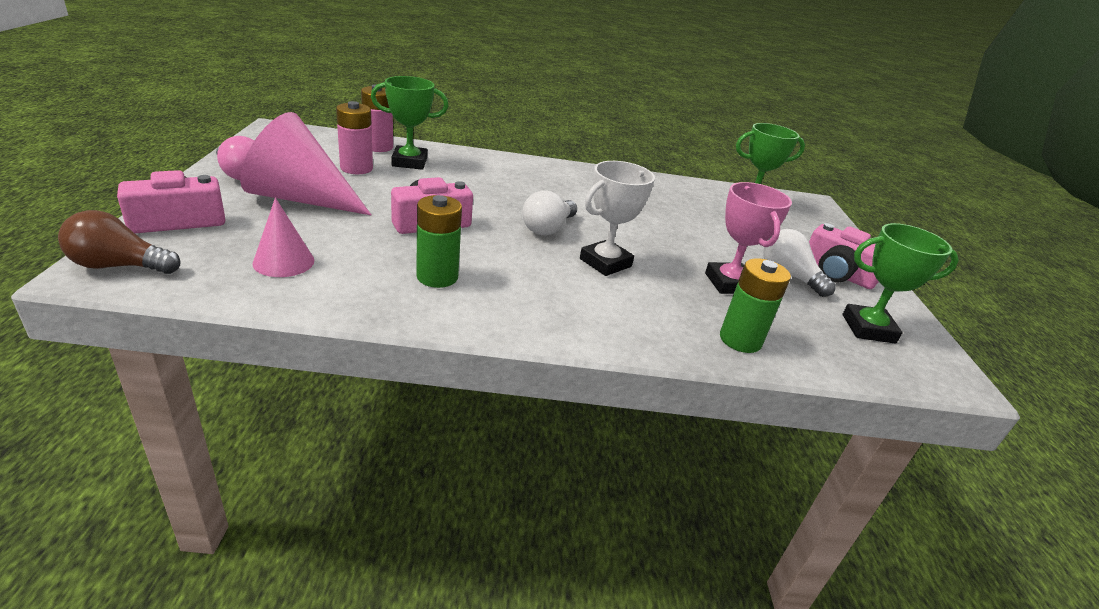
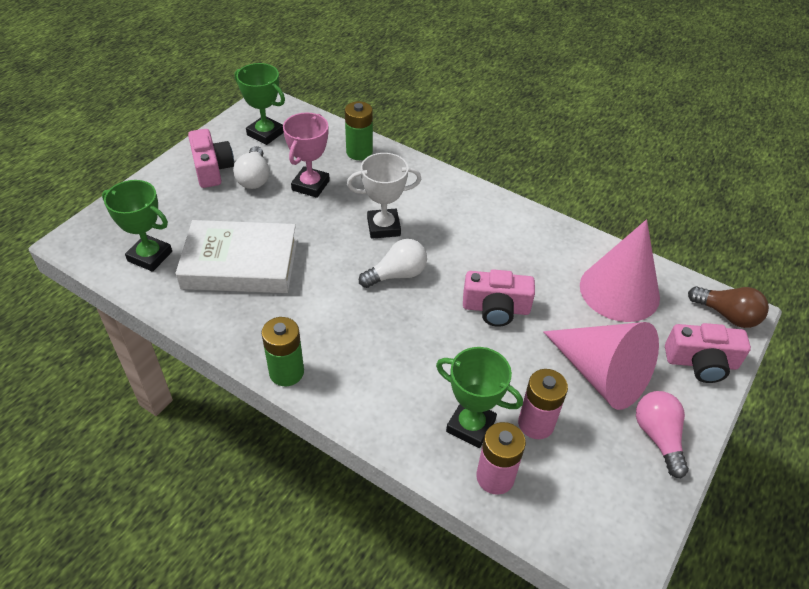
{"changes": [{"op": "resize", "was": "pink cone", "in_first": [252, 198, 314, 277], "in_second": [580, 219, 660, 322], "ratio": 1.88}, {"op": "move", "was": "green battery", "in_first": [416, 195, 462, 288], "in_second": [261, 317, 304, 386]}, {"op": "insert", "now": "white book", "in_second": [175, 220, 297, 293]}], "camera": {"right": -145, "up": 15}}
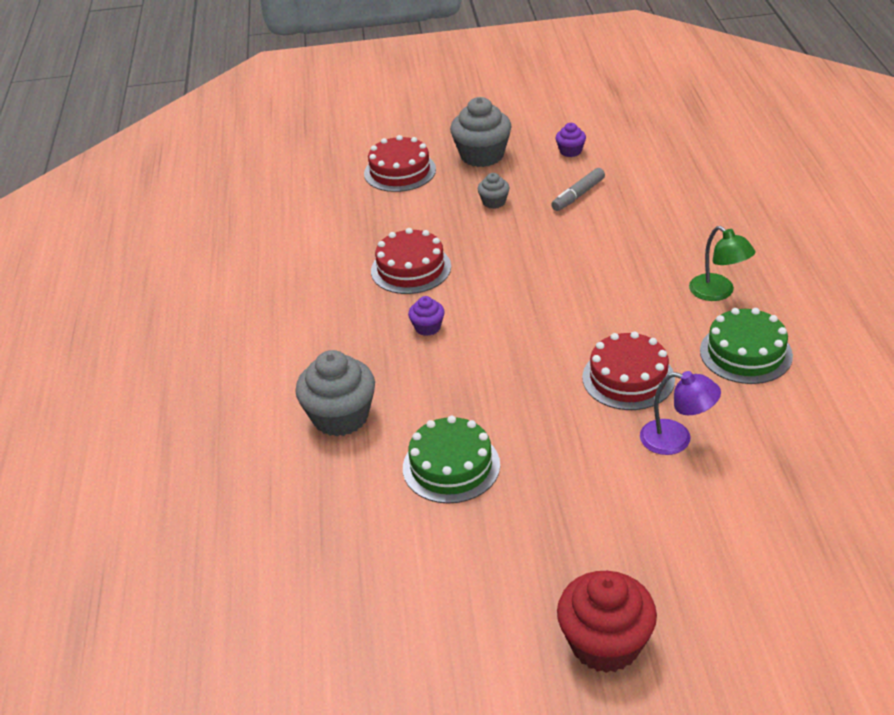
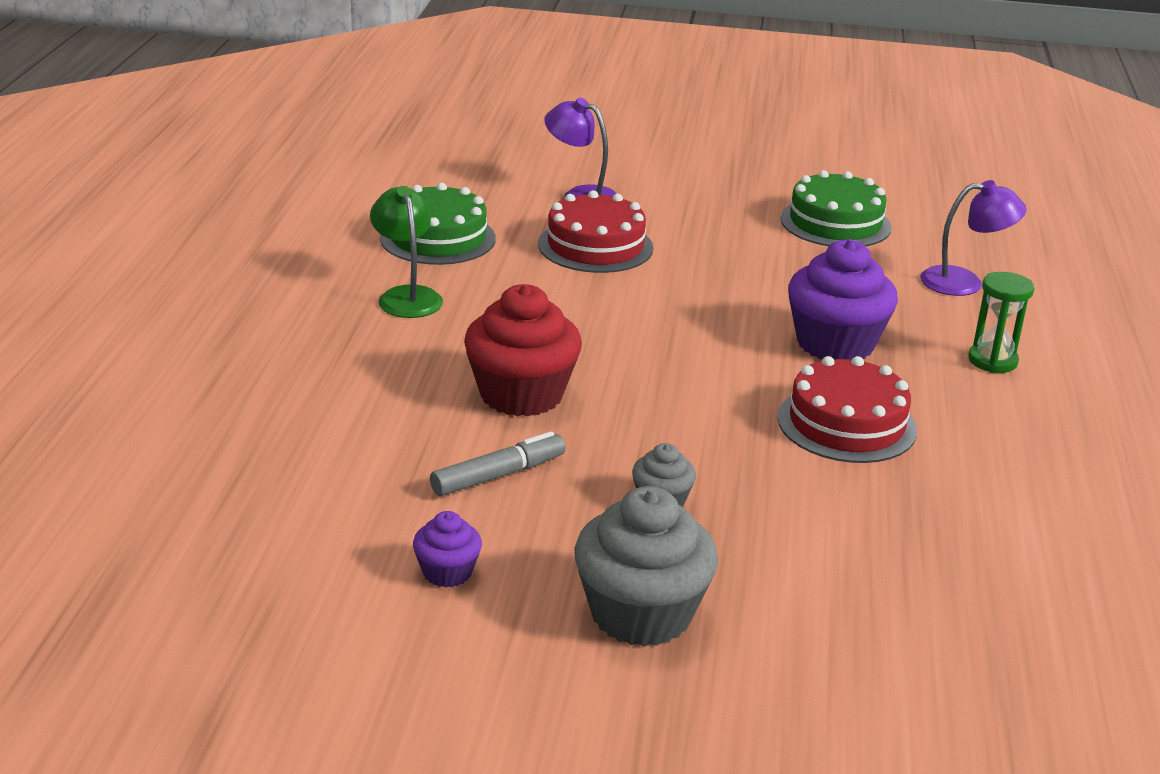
{"changes": [{"op": "replace", "was": "grey cupcake", "now": "purple lamp", "in_first": [295, 350, 375, 437], "in_second": [920, 180, 1027, 296]}, {"op": "delete", "was": "red cake", "in_first": [364, 135, 436, 192]}, {"op": "resize", "was": "purple cupcake", "in_first": [408, 296, 445, 336], "in_second": [788, 239, 898, 360], "ratio": 2.01}, {"op": "move", "was": "red cupcake", "in_first": [557, 571, 657, 673], "in_second": [464, 284, 582, 417]}, {"op": "insert", "now": "green hourglass", "in_second": [968, 272, 1034, 373]}], "camera": {"right": -170, "up": -10}}
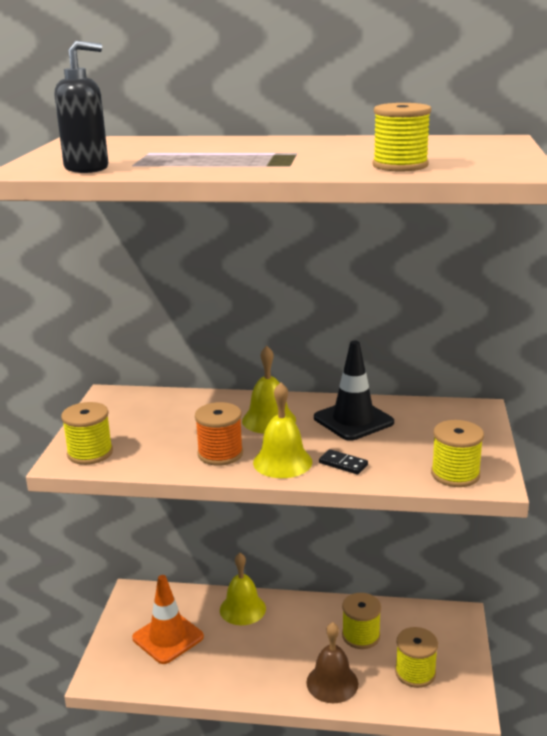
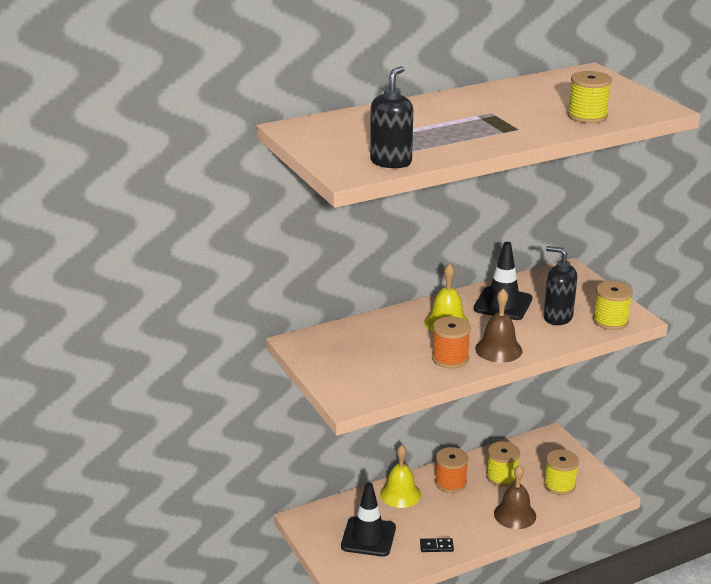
{"changes": [{"op": "delete", "was": "yellow spool", "in_first": [61, 402, 113, 465]}, {"op": "recolor", "was": "orange traffic cone", "now": "black traffic cone", "in_first": [132, 575, 204, 664], "in_second": [341, 482, 396, 557]}, {"op": "recolor", "was": "yellow bell", "now": "brown bell", "in_first": [253, 382, 312, 478], "in_second": [475, 289, 522, 363]}, {"op": "move", "was": "black domino", "in_first": [319, 449, 368, 475], "in_second": [420, 538, 454, 552]}, {"op": "insert", "now": "orange spool", "in_second": [435, 447, 468, 493]}, {"op": "insert", "now": "black soap dispenser", "in_second": [544, 246, 577, 325]}], "camera": {"right": -35, "up": 5}}
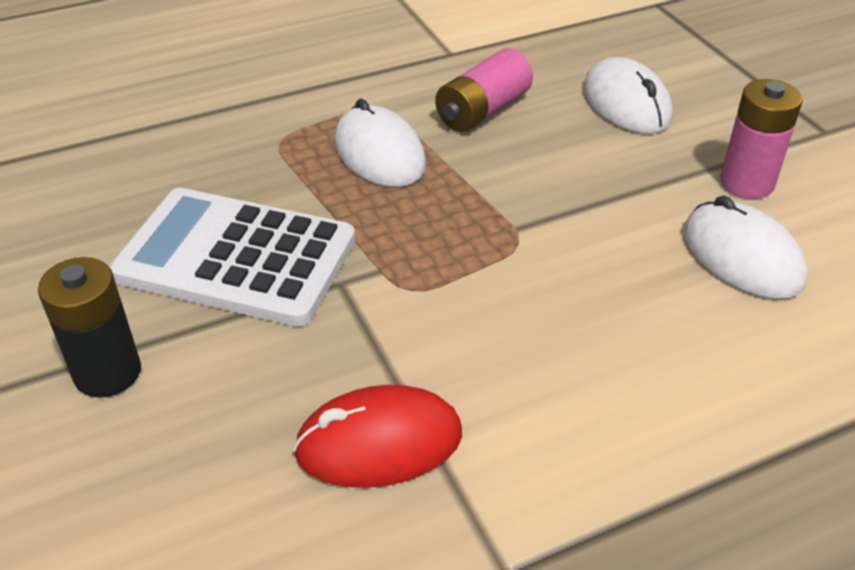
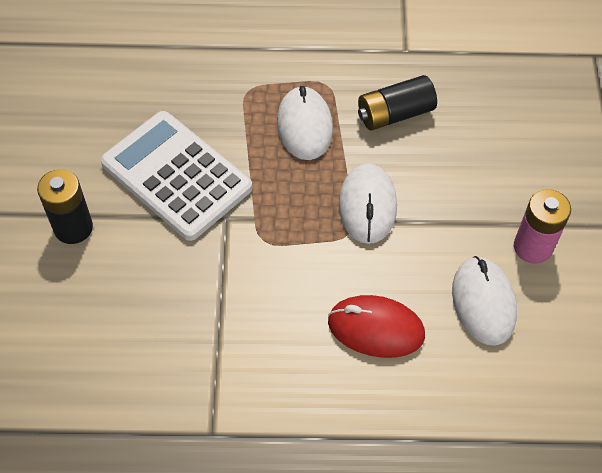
{"changes": [{"op": "move", "was": "red mouse", "in_first": [293, 385, 462, 488], "in_second": [328, 295, 425, 358]}, {"op": "recolor", "was": "pink battery", "now": "black battery", "in_first": [435, 48, 533, 132], "in_second": [358, 75, 437, 131]}, {"op": "move", "was": "white mouse", "in_first": [583, 57, 673, 134], "in_second": [339, 163, 397, 244]}], "camera": {"right": 25, "up": 15}}
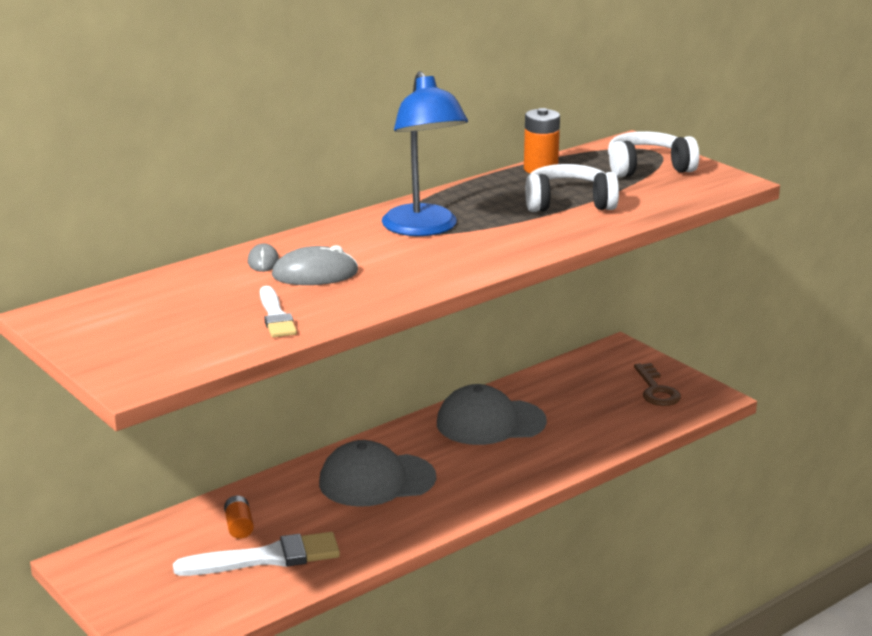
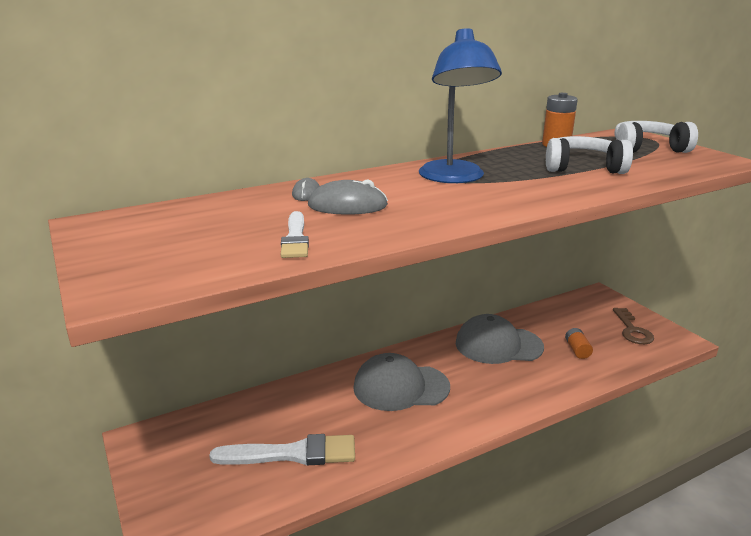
{"changes": [{"op": "move", "was": "orange battery", "in_first": [224, 496, 254, 539], "in_second": [565, 328, 593, 359]}], "camera": {"right": 10, "up": 0}}
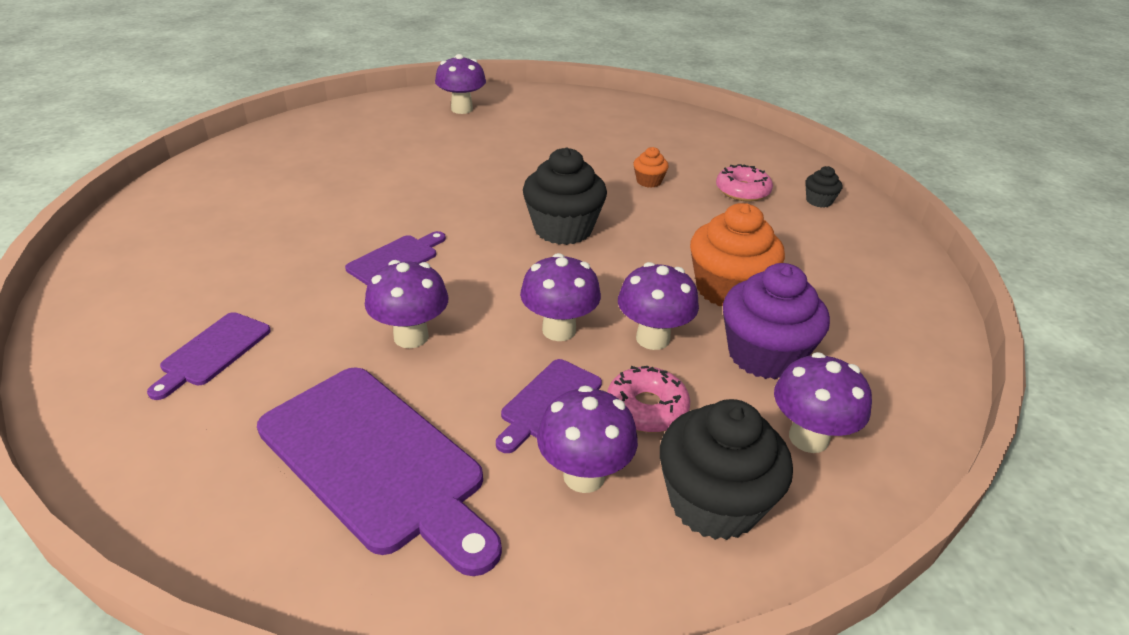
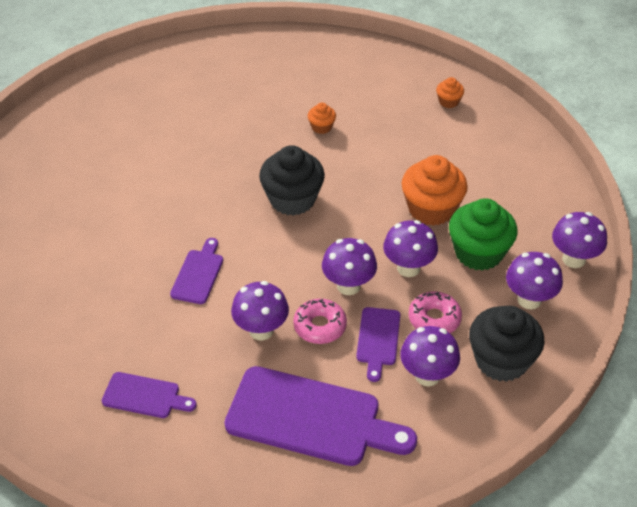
{"changes": [{"op": "rotate", "was": "purple cutting board", "in_first": [147, 312, 271, 400], "in_second": [102, 372, 197, 418], "clockwise": -75}, {"op": "move", "was": "purple mushroom", "in_first": [435, 54, 486, 114], "in_second": [552, 212, 607, 268]}, {"op": "move", "was": "pink donut", "in_first": [716, 164, 773, 202], "in_second": [293, 299, 347, 344]}, {"op": "recolor", "was": "purple cupcake", "now": "green cupcake", "in_first": [723, 263, 830, 379], "in_second": [449, 198, 517, 271]}, {"op": "recolor", "was": "black cupcake", "now": "orange cupcake", "in_first": [805, 166, 842, 208], "in_second": [436, 77, 464, 108]}], "camera": {"right": -25, "up": 10}}
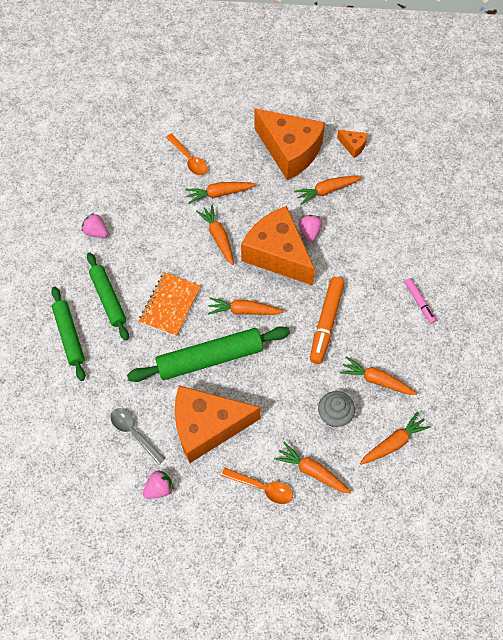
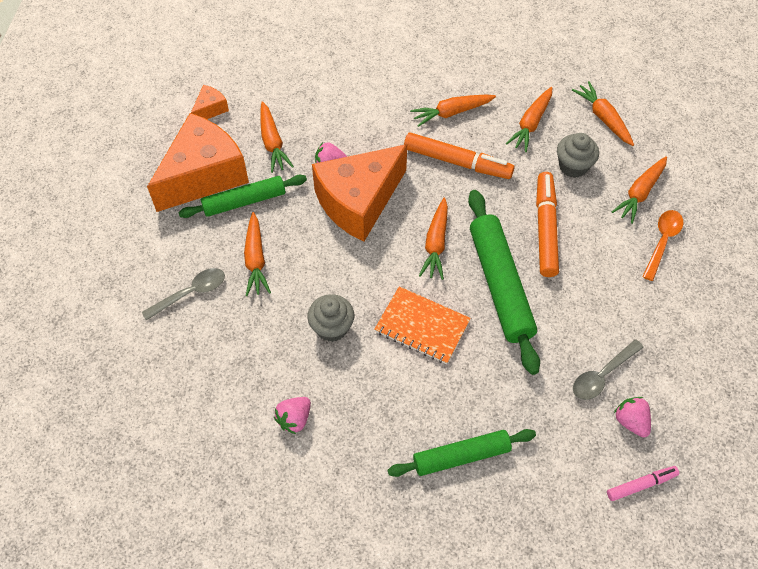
{"changes": [{"op": "move", "was": "green rolling pin", "in_first": [87, 253, 129, 341], "in_second": [178, 175, 307, 218]}, {"op": "move", "was": "pink strawberry", "in_first": [143, 470, 174, 499], "in_second": [614, 397, 651, 437]}, {"op": "recolor", "was": "orange spoon", "now": "grey spoon", "in_first": [166, 133, 207, 175], "in_second": [142, 268, 225, 321]}, {"op": "delete", "was": "orange cheese", "in_first": [175, 385, 261, 463]}, {"op": "move", "was": "orange carrot", "in_first": [196, 204, 234, 265], "in_second": [410, 95, 496, 127]}, {"op": "move", "was": "pink marker", "in_first": [405, 278, 436, 324], "in_second": [607, 466, 679, 501]}, {"op": "insert", "now": "grey cupcake", "in_second": [308, 294, 354, 342]}, {"op": "insert", "now": "orange marker", "in_second": [536, 172, 559, 277]}], "camera": {"right": -85, "up": -5}}
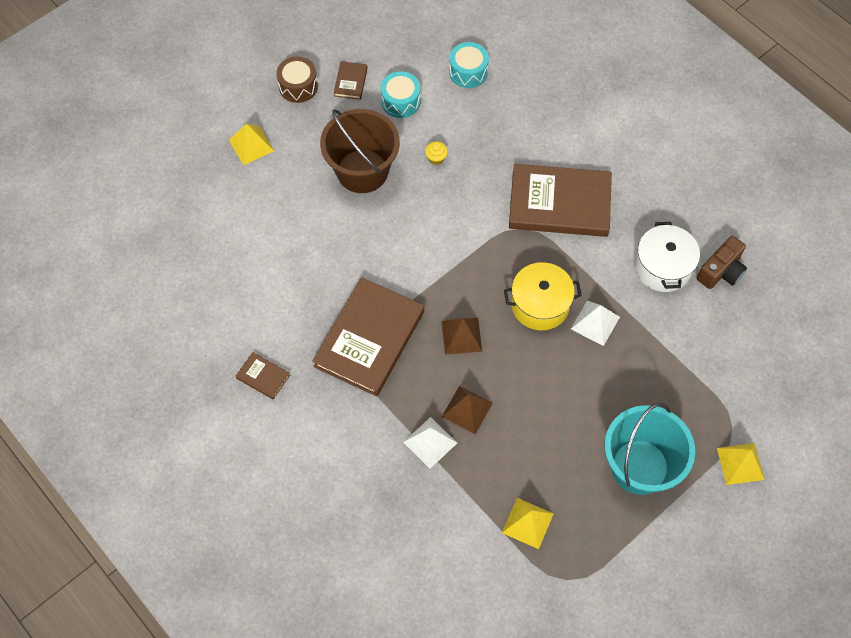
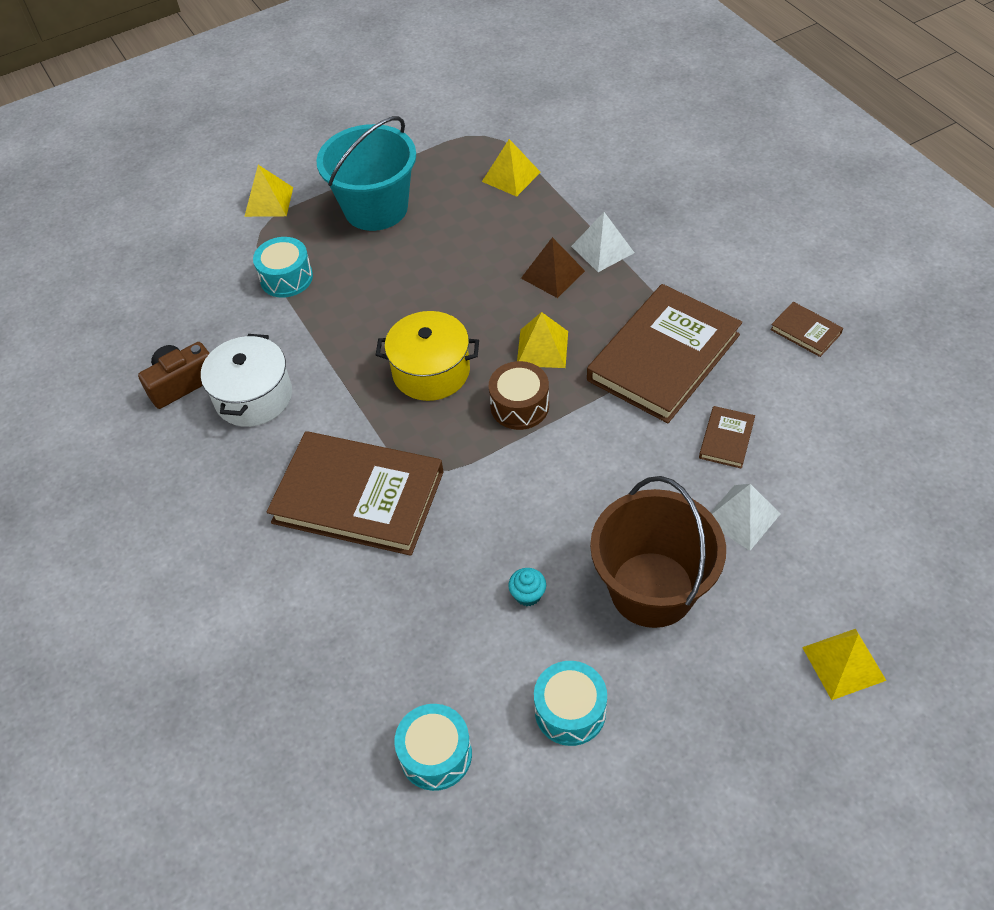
{"changes": [{"op": "move", "was": "brown drum", "in_first": [276, 56, 318, 103], "in_second": [489, 361, 549, 430]}, {"op": "move", "was": "brown book", "in_first": [334, 61, 368, 100], "in_second": [699, 406, 755, 469]}, {"op": "recolor", "was": "yellow cupcake", "now": "turquoise cupcake", "in_first": [425, 141, 448, 165], "in_second": [508, 568, 546, 606]}, {"op": "recolor", "was": "brown pyramid", "now": "yellow pyramid", "in_first": [442, 318, 482, 355], "in_second": [517, 312, 568, 368]}, {"op": "move", "was": "white pyramid", "in_first": [571, 301, 620, 346], "in_second": [711, 484, 780, 551]}, {"op": "insert", "now": "turquoise drum", "in_second": [253, 237, 313, 298]}], "camera": {"right": -165, "up": -10}}
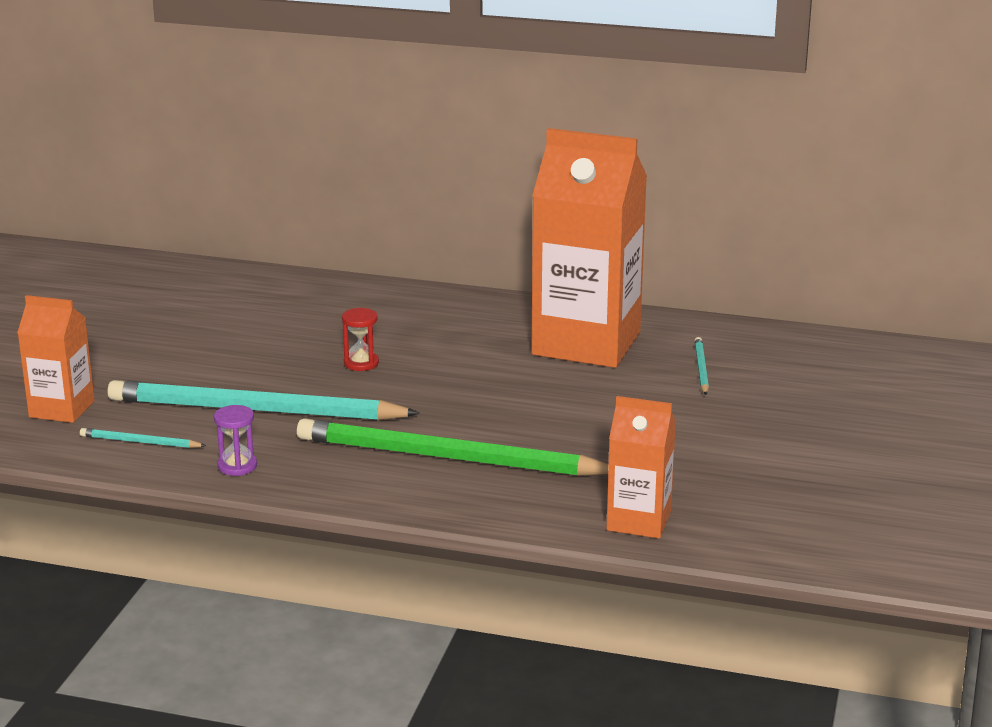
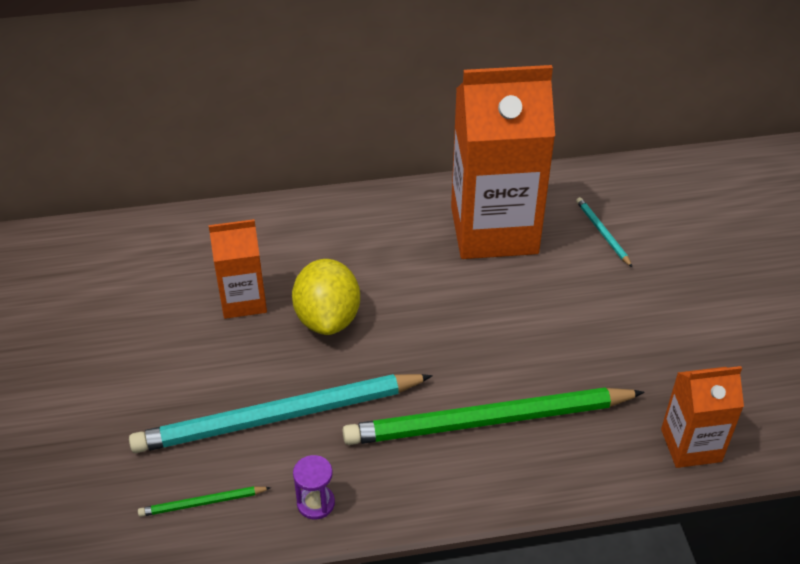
{"changes": [{"op": "move", "was": "orange carton", "in_first": [17, 295, 95, 423], "in_second": [208, 219, 267, 319]}, {"op": "recolor", "was": "turquoise pencil", "now": "green pencil", "in_first": [80, 428, 206, 448], "in_second": [138, 486, 271, 517]}, {"op": "replace", "was": "red hourglass", "now": "yellow lemon", "in_first": [342, 308, 379, 371], "in_second": [292, 259, 360, 335]}], "camera": {"right": -25, "up": 20}}
